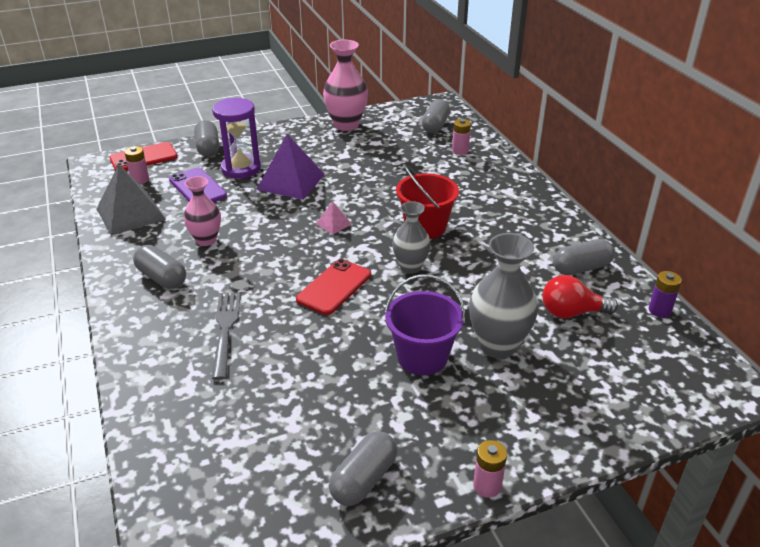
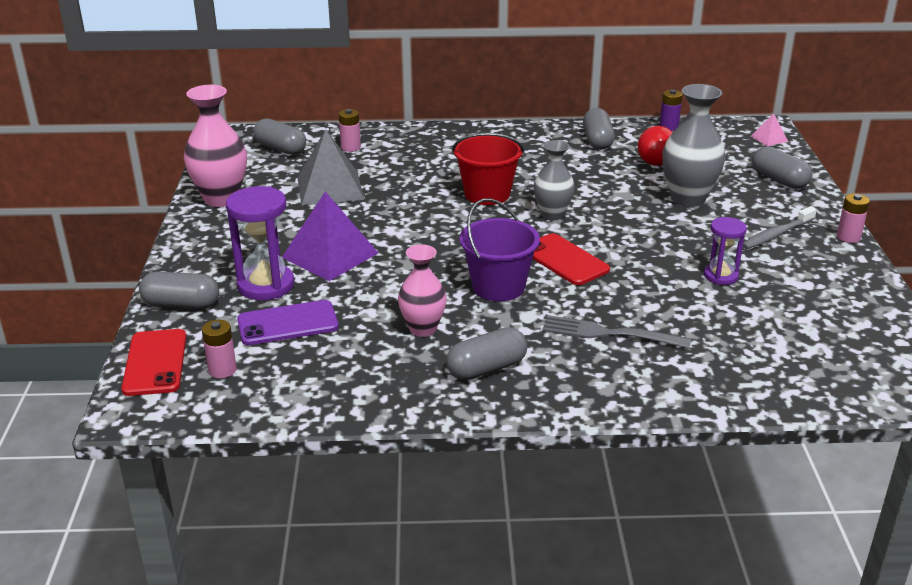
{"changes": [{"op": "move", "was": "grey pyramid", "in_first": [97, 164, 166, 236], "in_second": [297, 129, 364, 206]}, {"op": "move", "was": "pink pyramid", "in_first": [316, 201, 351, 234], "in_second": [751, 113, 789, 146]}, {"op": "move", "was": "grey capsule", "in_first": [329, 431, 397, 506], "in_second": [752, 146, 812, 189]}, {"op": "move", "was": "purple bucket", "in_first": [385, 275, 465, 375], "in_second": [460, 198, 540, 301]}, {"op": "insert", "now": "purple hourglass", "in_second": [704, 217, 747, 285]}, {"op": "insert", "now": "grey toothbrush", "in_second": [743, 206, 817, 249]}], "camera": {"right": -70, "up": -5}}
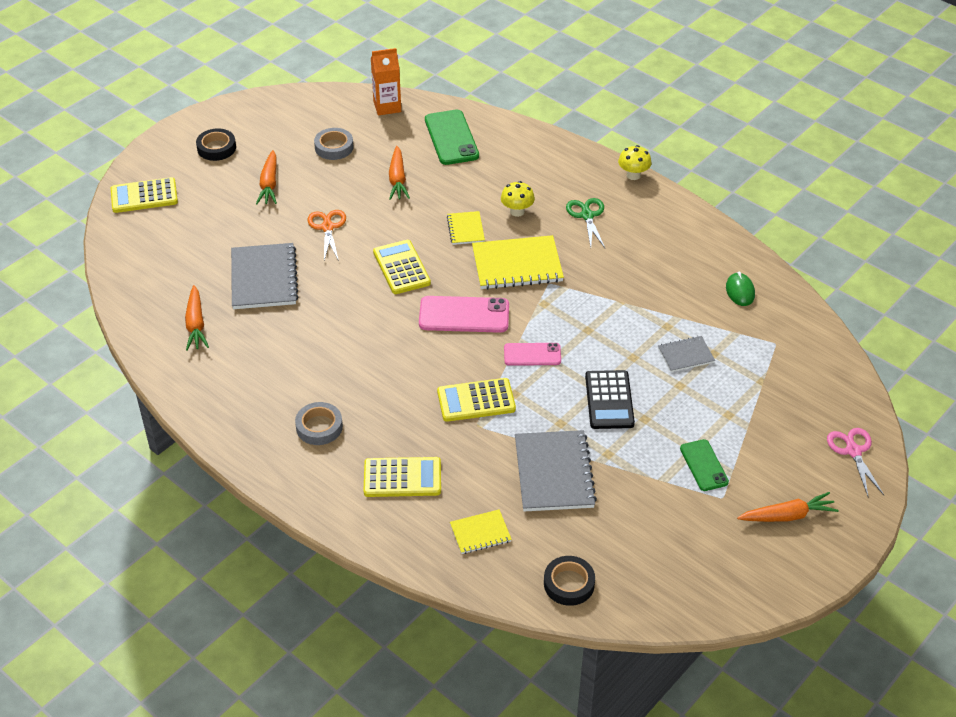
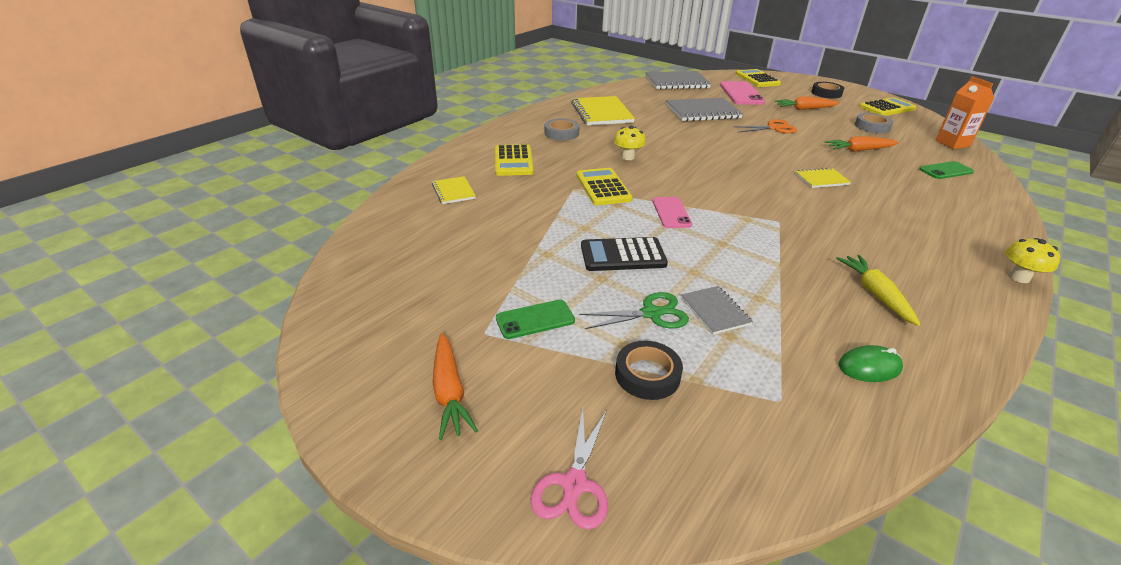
{"changes": [{"op": "delete", "was": "orange carrot", "in_first": [185, 285, 209, 351]}, {"op": "move", "was": "yellow calculator", "in_first": [373, 240, 431, 294], "in_second": [859, 97, 916, 116]}, {"op": "move", "was": "pink phone", "in_first": [419, 296, 509, 333], "in_second": [720, 81, 765, 105]}, {"op": "resize", "was": "green phone", "in_first": [425, 110, 479, 165], "in_second": [919, 161, 974, 179], "ratio": 0.62}, {"op": "move", "was": "yellow notebook", "in_first": [472, 235, 564, 289], "in_second": [572, 96, 635, 125]}, {"op": "move", "was": "yellow mushroom", "in_first": [501, 181, 535, 217], "in_second": [614, 126, 646, 160]}, {"op": "move", "was": "grey notebook", "in_first": [515, 430, 597, 512], "in_second": [645, 71, 711, 90]}, {"op": "move", "was": "black tape", "in_first": [544, 556, 595, 606], "in_second": [615, 341, 683, 400]}, {"op": "move", "was": "green scissors", "in_first": [566, 198, 605, 248], "in_second": [580, 292, 689, 329]}, {"op": "rotate", "was": "pink scissors", "in_first": [827, 428, 884, 496], "in_second": [530, 408, 608, 530], "clockwise": 120}, {"op": "insert", "now": "yellow carrot", "in_second": [836, 255, 921, 326]}], "camera": {"right": 85, "up": -10}}
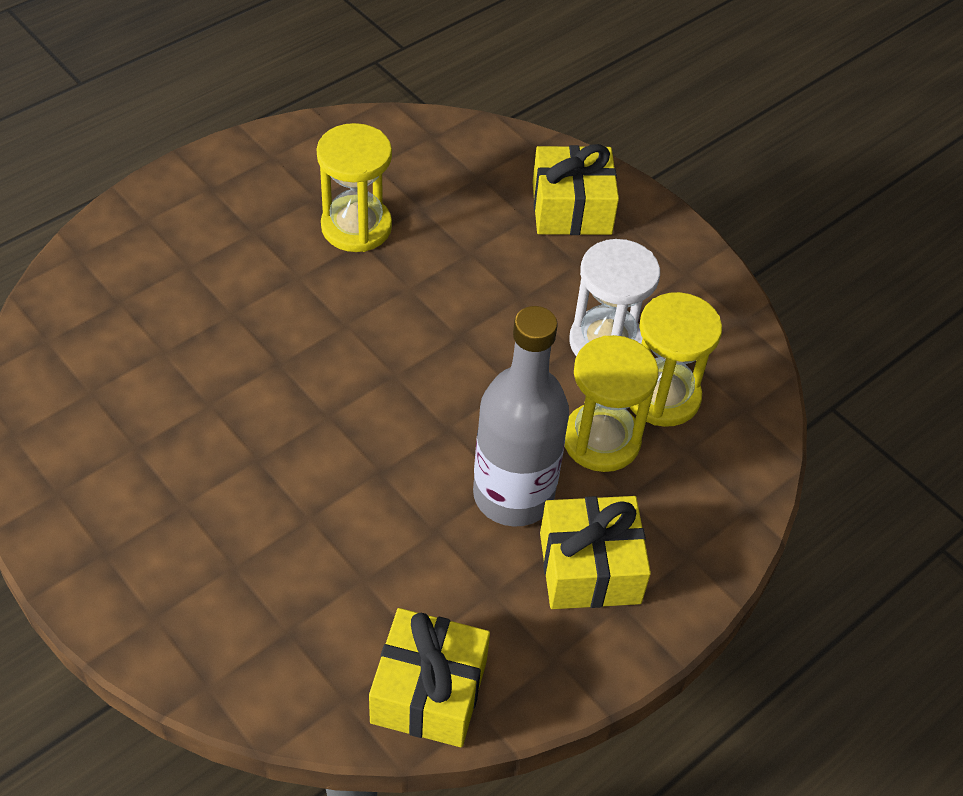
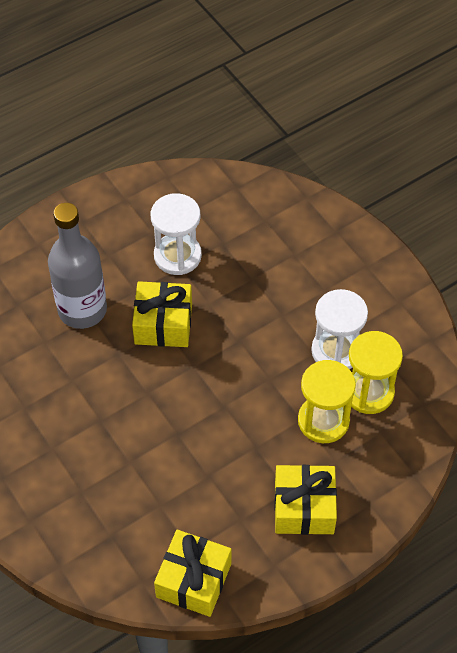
{"changes": [{"op": "recolor", "was": "yellow hourglass", "now": "white hourglass", "in_first": [316, 123, 392, 252], "in_second": [150, 193, 202, 275]}, {"op": "move", "was": "grey bottle", "in_first": [473, 306, 569, 527], "in_second": [48, 203, 107, 329]}, {"op": "move", "was": "yellow gift", "in_first": [532, 144, 619, 235], "in_second": [132, 281, 192, 347]}], "camera": {"right": 10, "up": 5}}
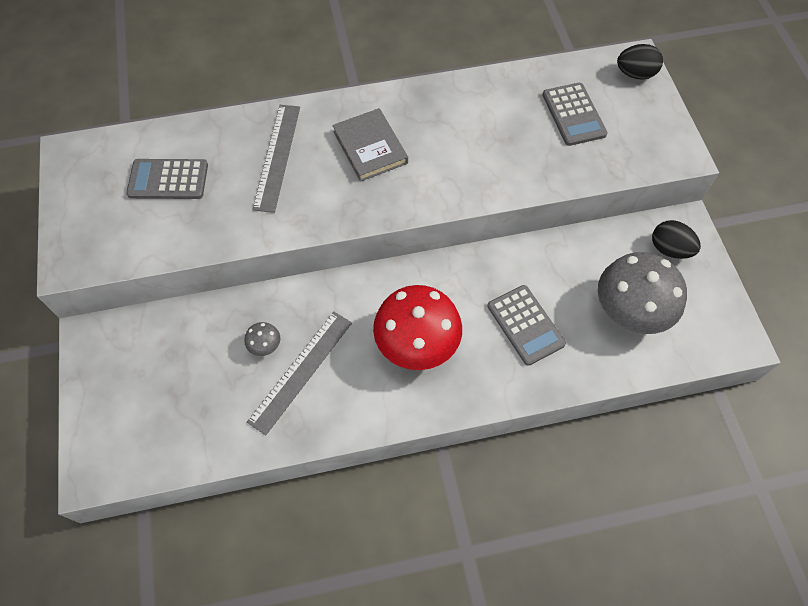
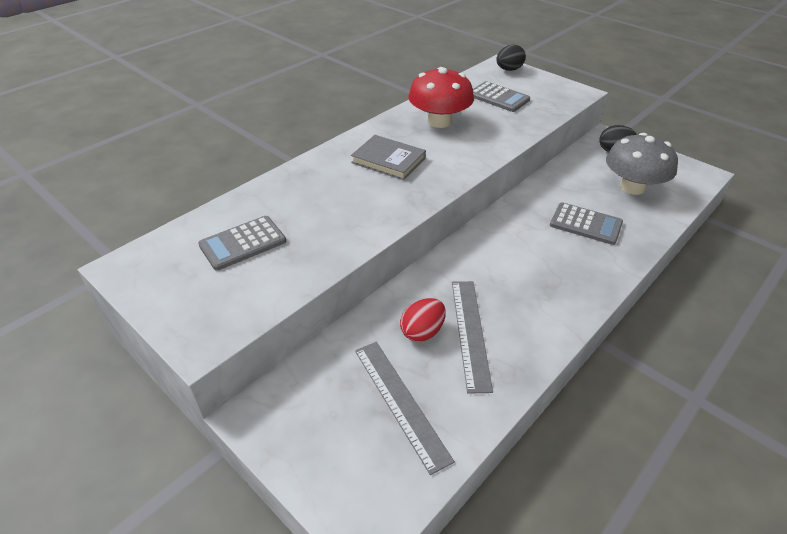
{"changes": [{"op": "replace", "was": "grey mushroom", "now": "red egg", "in_first": [244, 322, 280, 356], "in_second": [400, 298, 446, 342]}, {"op": "move", "was": "grey ruler", "in_first": [252, 105, 300, 213], "in_second": [355, 342, 455, 475]}, {"op": "move", "was": "red mushroom", "in_first": [373, 285, 462, 370], "in_second": [408, 67, 474, 128]}], "camera": {"right": -35, "up": -20}}
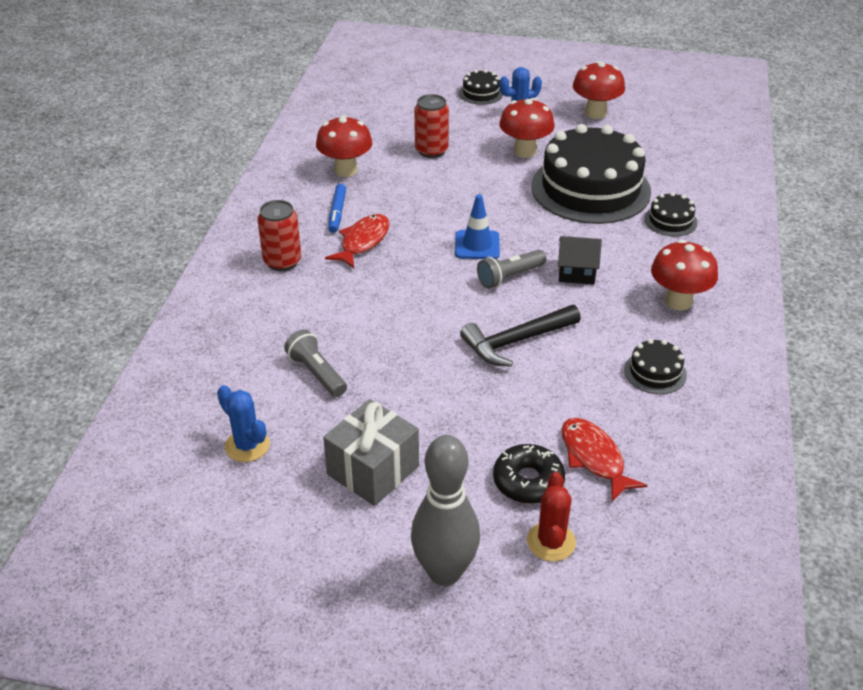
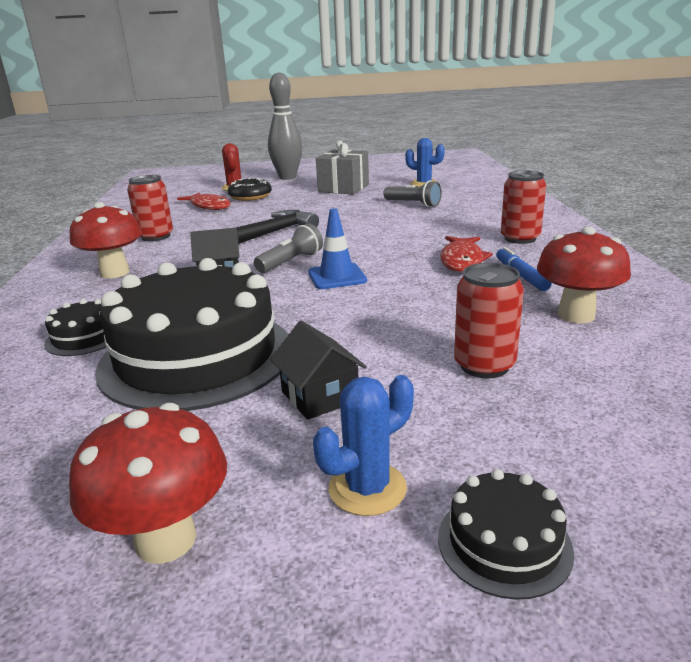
{"changes": [{"op": "replace", "was": "red mushroom", "now": "black house", "in_first": [499, 98, 554, 158], "in_second": [270, 321, 367, 420]}, {"op": "replace", "was": "black cake", "now": "red can", "in_first": [624, 339, 687, 394], "in_second": [127, 175, 173, 241]}], "camera": {"right": 165, "up": -15}}
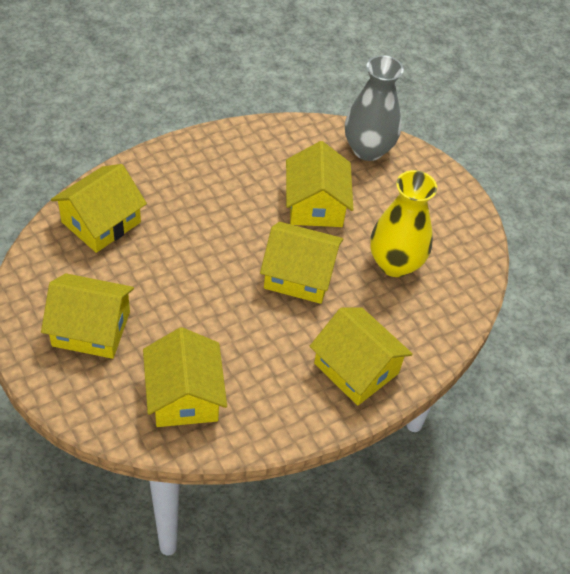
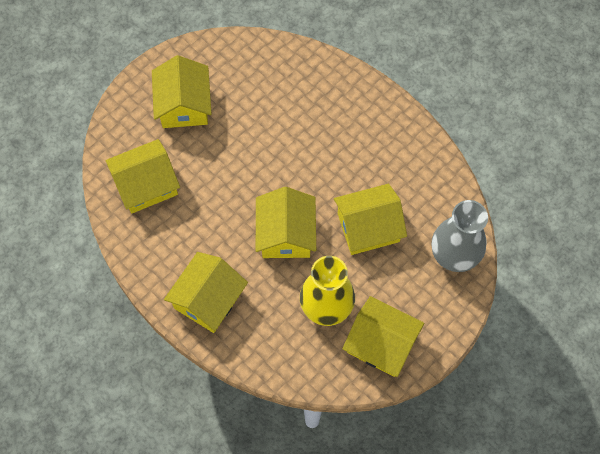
{"changes": [{"op": "move", "was": "yellow house", "in_first": [51, 164, 147, 253], "in_second": [342, 296, 424, 377]}], "camera": {"right": 80, "up": 15}}
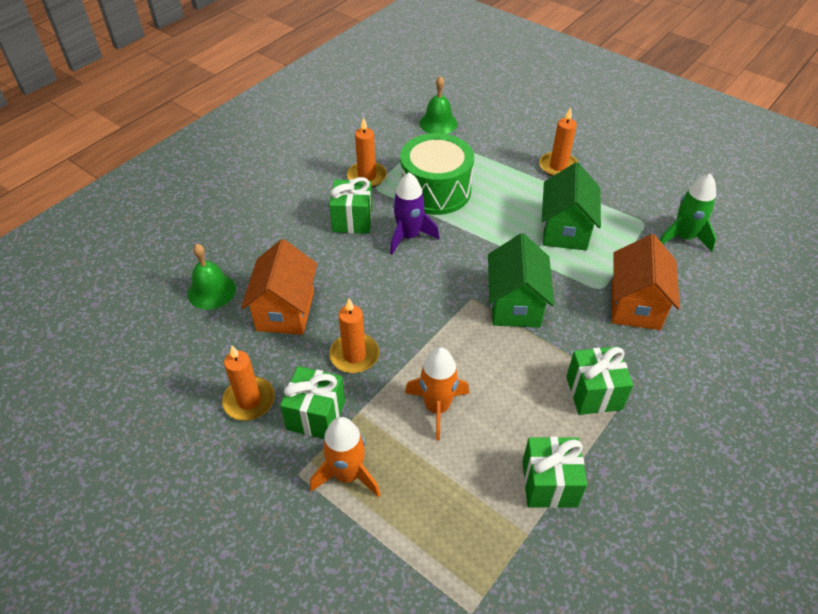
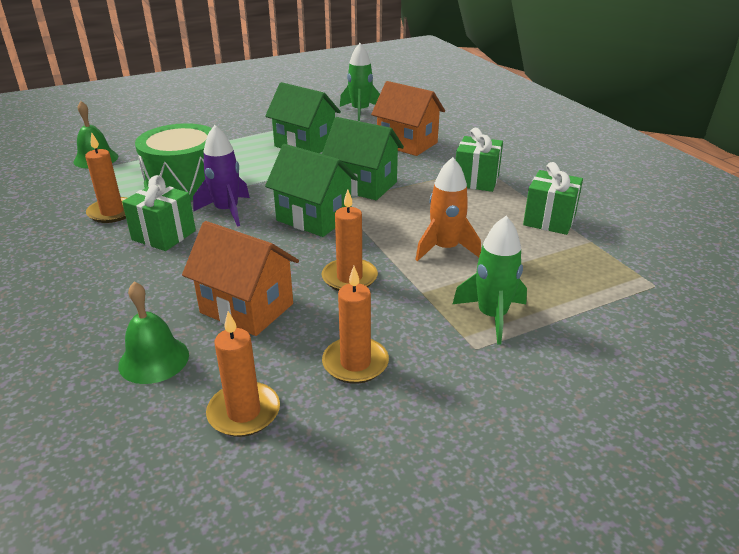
{"changes": [{"op": "delete", "was": "green gift", "in_first": [280, 366, 345, 439]}, {"op": "recolor", "was": "orange rocket", "now": "green rocket", "in_first": [310, 417, 380, 497], "in_second": [453, 216, 527, 345]}, {"op": "move", "was": "orange candle", "in_first": [539, 107, 578, 176], "in_second": [206, 311, 280, 437]}, {"op": "insert", "now": "green house", "in_second": [265, 144, 358, 237]}], "camera": {"right": -65, "up": -15}}
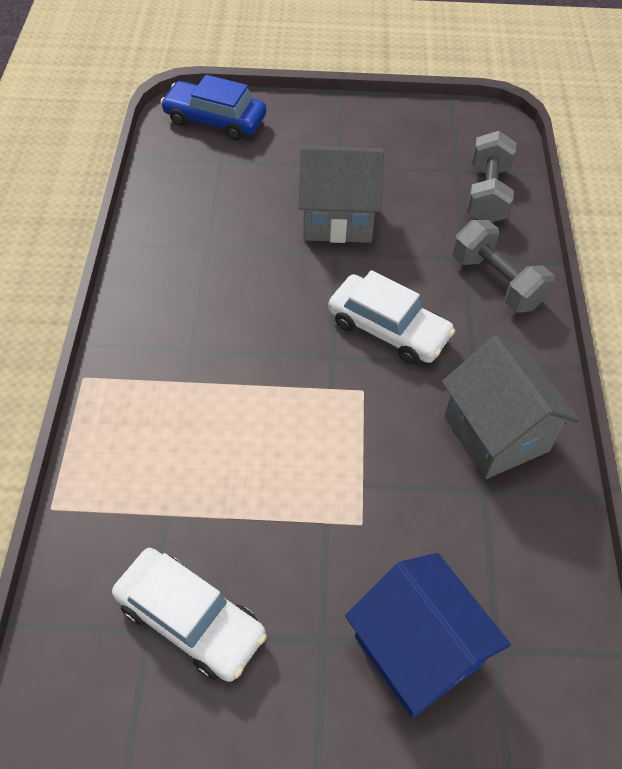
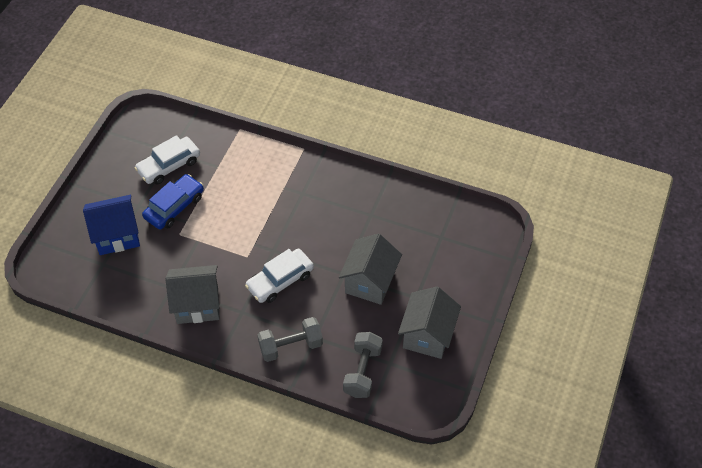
{"changes": [{"op": "move", "was": "blue car", "in_first": [161, 75, 266, 141], "in_second": [142, 174, 204, 229]}, {"op": "rotate", "was": "grey dumbbell", "in_first": [467, 131, 516, 222], "in_second": [343, 332, 383, 398], "clockwise": 75}, {"op": "insert", "now": "grey house", "in_second": [398, 287, 461, 359]}], "camera": {"right": 110, "up": 0}}
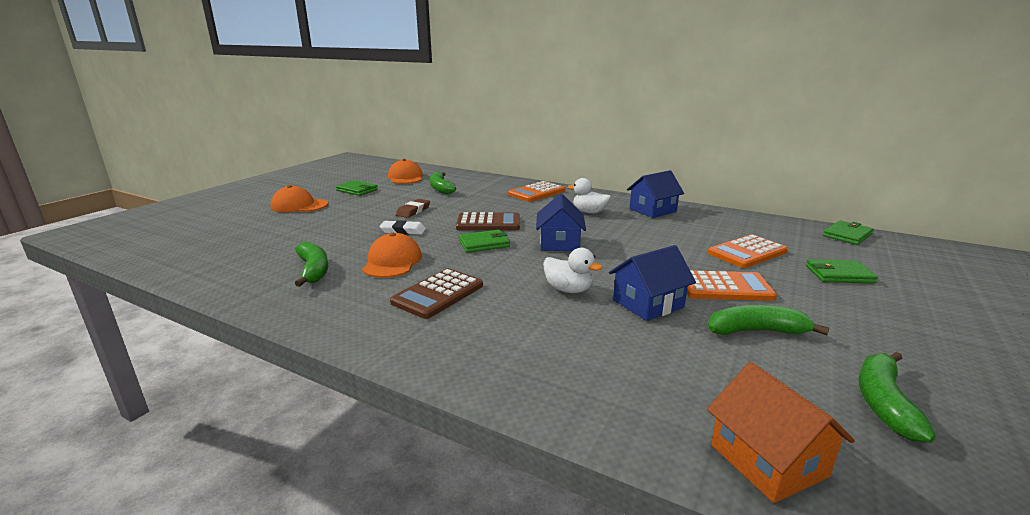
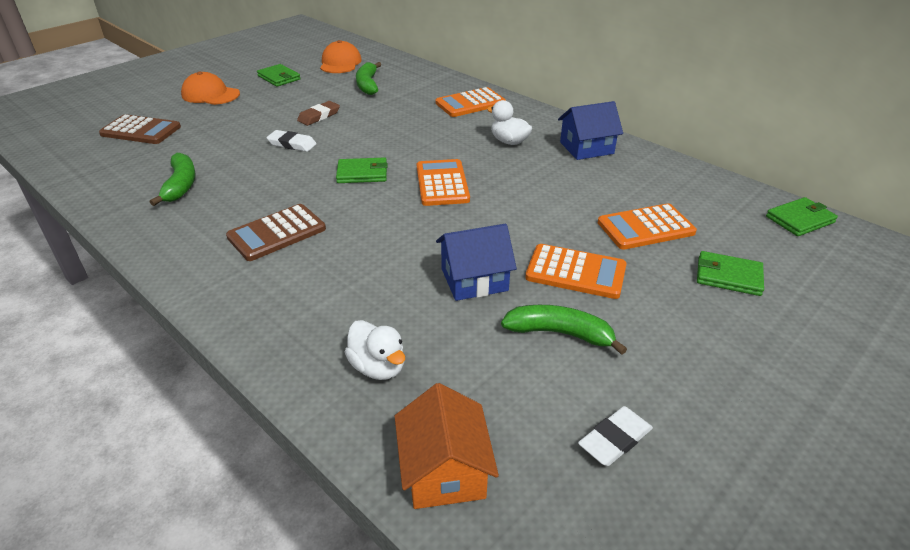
{"changes": [{"op": "delete", "was": "orange cap", "in_first": [362, 233, 422, 278]}, {"op": "move", "was": "brown calculator", "in_first": [456, 212, 520, 230], "in_second": [99, 114, 181, 144]}, {"op": "replace", "was": "blue house", "now": "orange calculator", "in_first": [536, 193, 586, 251], "in_second": [417, 159, 470, 206]}, {"op": "move", "was": "white duck", "in_first": [543, 248, 602, 293], "in_second": [345, 320, 405, 380]}, {"op": "replace", "was": "green banana", "now": "white eraser", "in_first": [859, 352, 936, 443], "in_second": [578, 406, 653, 466]}], "camera": {"right": 15, "up": 15}}
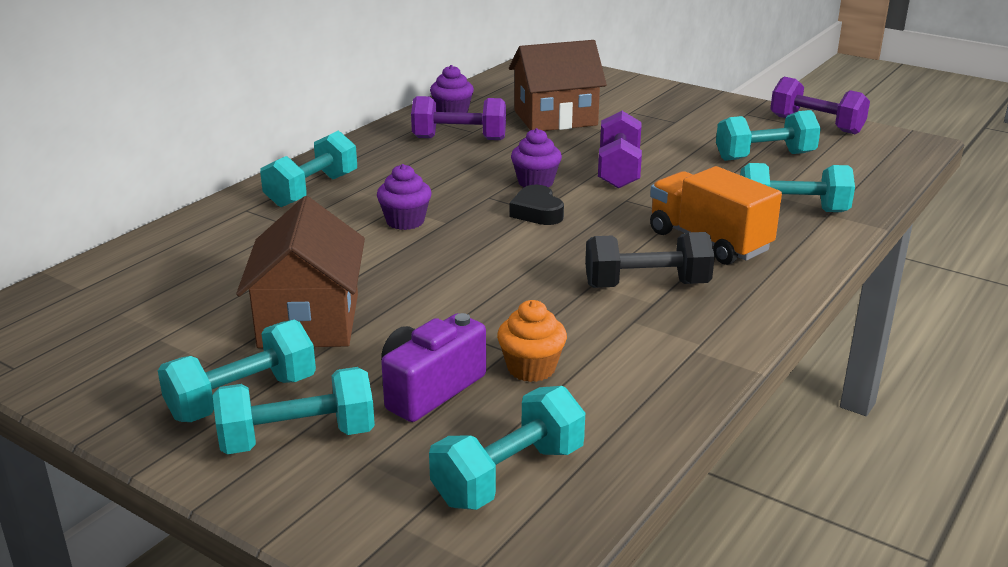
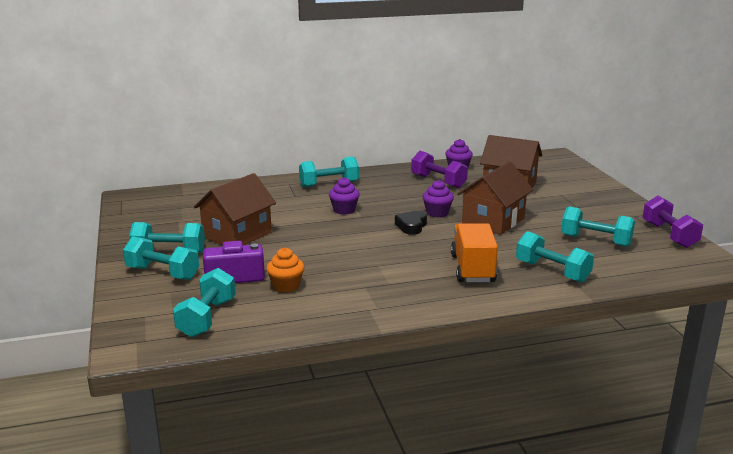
{"changes": [{"op": "rotate", "was": "turquoise dumbbell", "in_first": [429, 386, 585, 510], "in_second": [173, 268, 235, 337], "clockwise": -75}, {"op": "delete", "was": "black dumbbell", "in_first": [585, 232, 715, 288]}, {"op": "replace", "was": "purple dumbbell", "now": "brown house", "in_first": [598, 111, 642, 188], "in_second": [457, 161, 533, 235]}], "camera": {"right": 40, "up": -5}}
